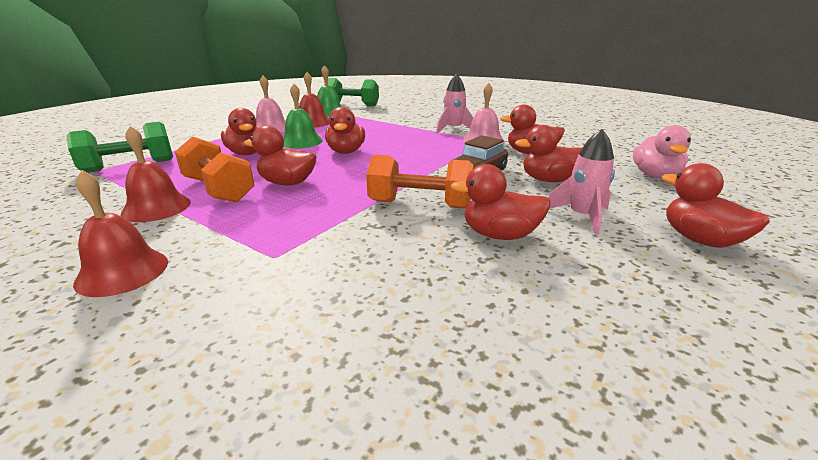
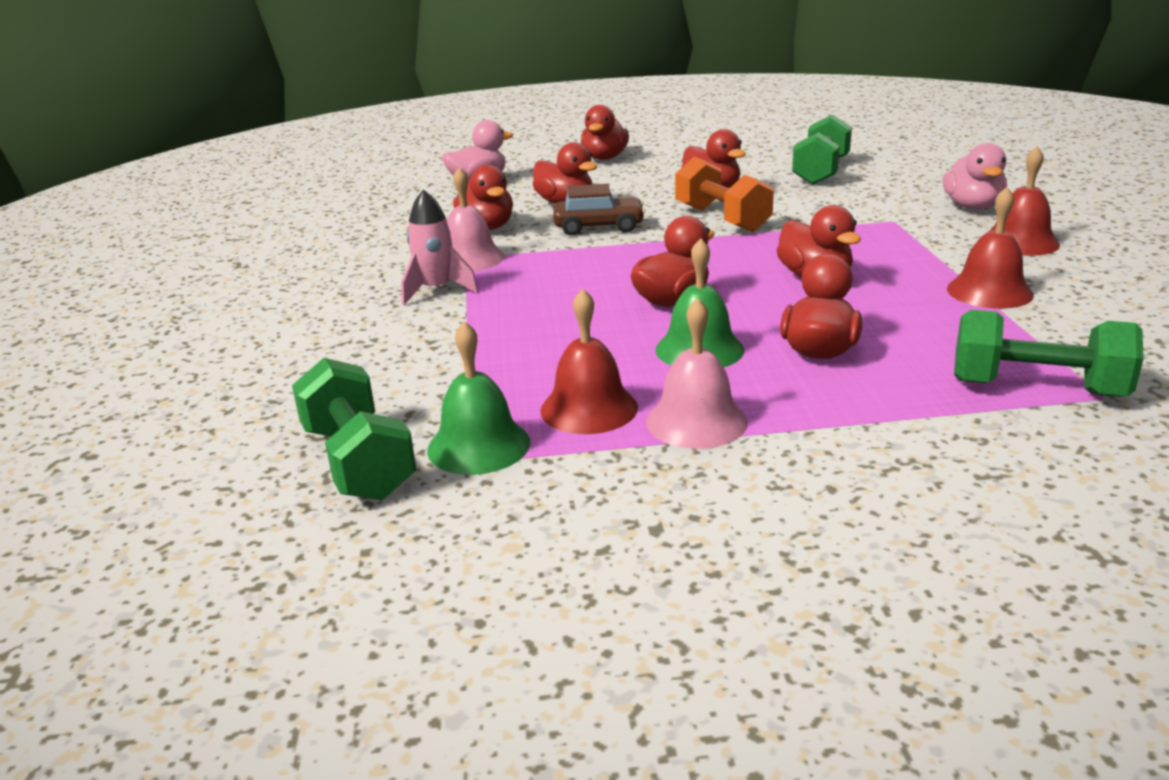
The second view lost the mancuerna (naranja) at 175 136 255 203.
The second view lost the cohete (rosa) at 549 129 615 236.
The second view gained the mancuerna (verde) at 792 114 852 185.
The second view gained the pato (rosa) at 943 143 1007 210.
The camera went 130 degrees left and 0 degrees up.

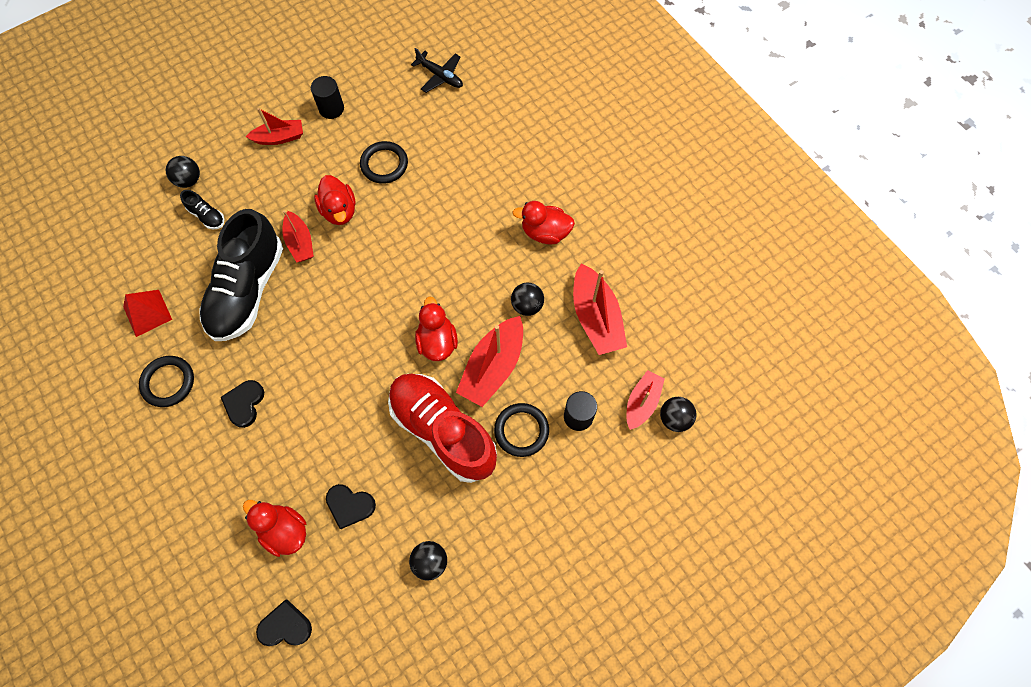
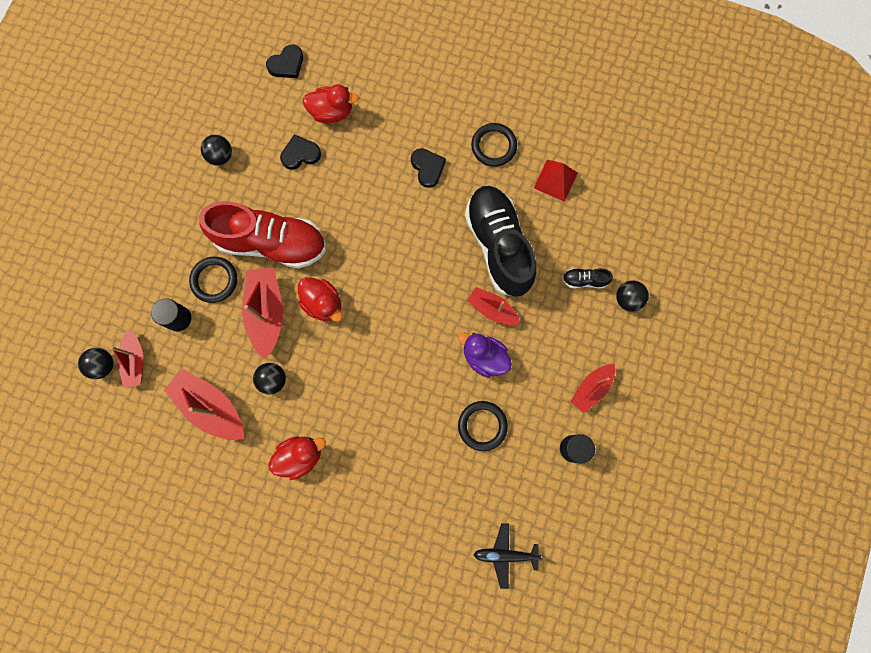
What was the pato (rojo) at 314 175 356 225 turned into the pato (morado) at 458 332 512 378.
The camera went 145 degrees right and 10 degrees up.

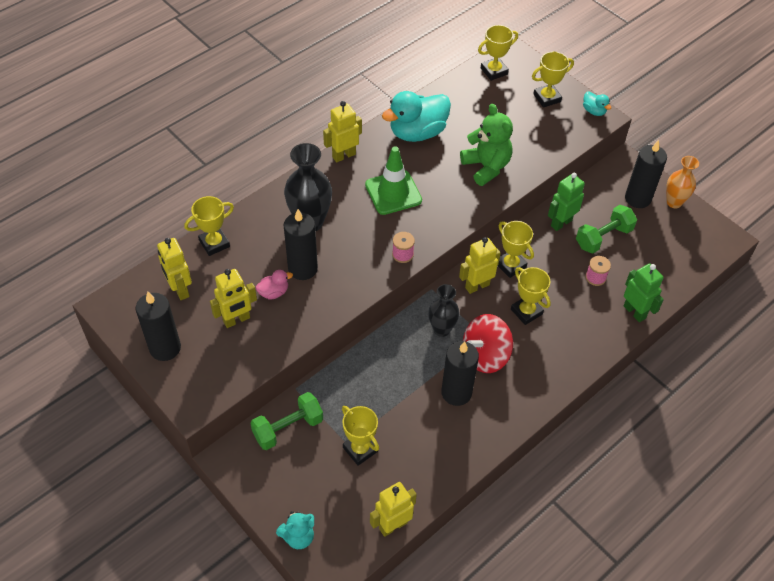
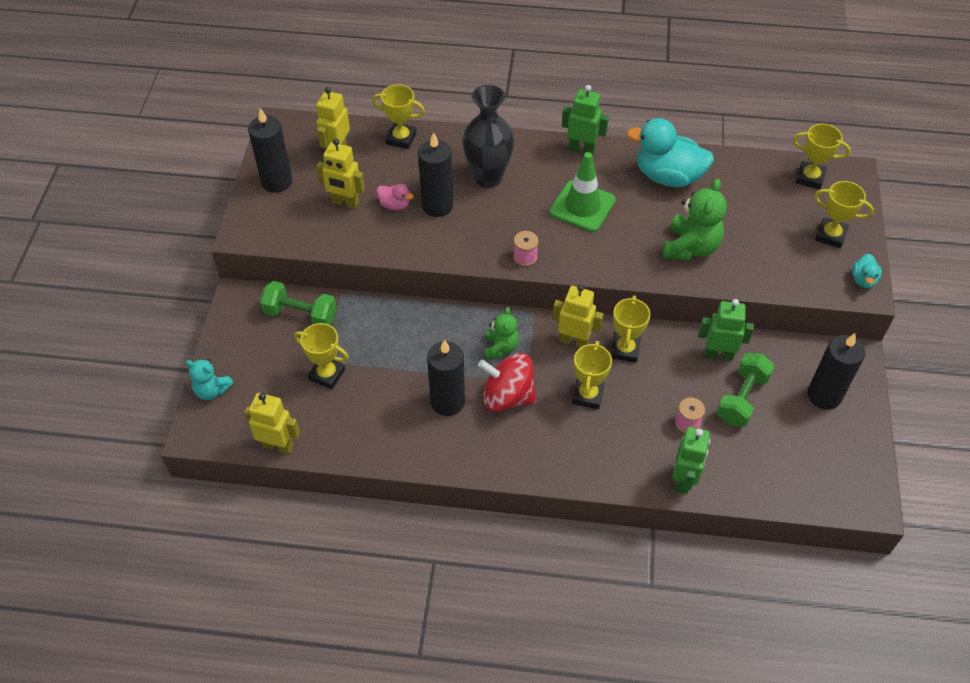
The second view lost the florero (naranja) at 666 156 699 209.
Where the florero (negro) stood at 428 284 460 337, the osito (verde) came to stand at 484 307 519 359.
What was the robot (amarillo) at 323 101 362 163 turned into the robot (verde) at 562 85 609 155.
The trofeo (amarillo) at 342 406 379 466 ended up facing another way, 75 degrees counterclockwise from before.
The mancuerna (verde) at 576 205 637 254 ended up facing another way, 75 degrees counterclockwise from before.
The camera went 50 degrees right and 0 degrees up.

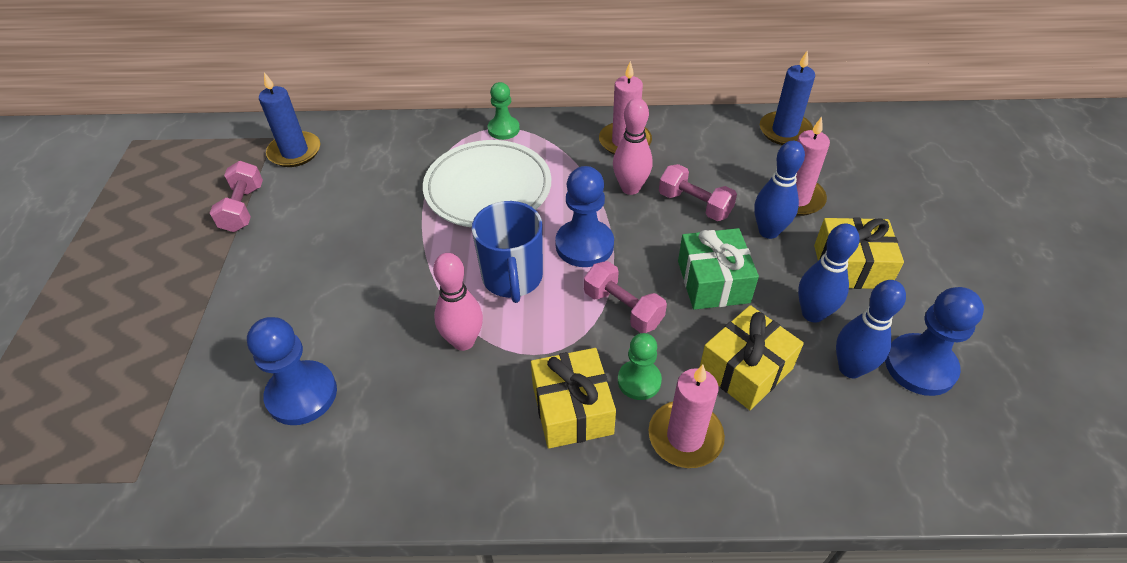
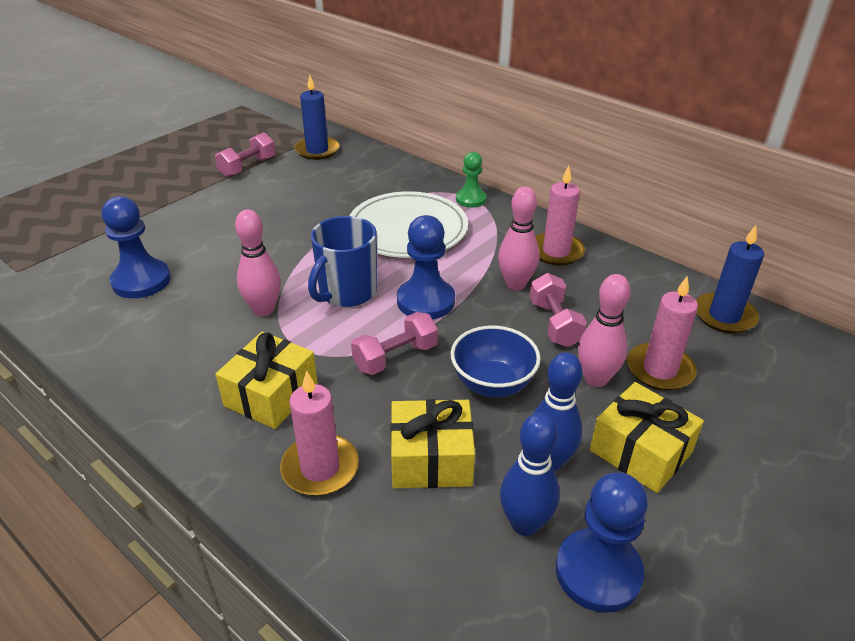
The second view lost the peón (verde) at 618 333 662 400.
Where the regalo (verde) stood at 678 228 759 310, the cuenco (azul) came to stand at 451 326 541 397.
What was the bolo (azul) at 754 141 805 239 turned into the bolo (rosa) at 578 274 631 387.
The mancuerna (rosa) at 584 261 667 333 ended up facing another way, 60 degrees clockwise from before.
The camera went 40 degrees right and 10 degrees down.

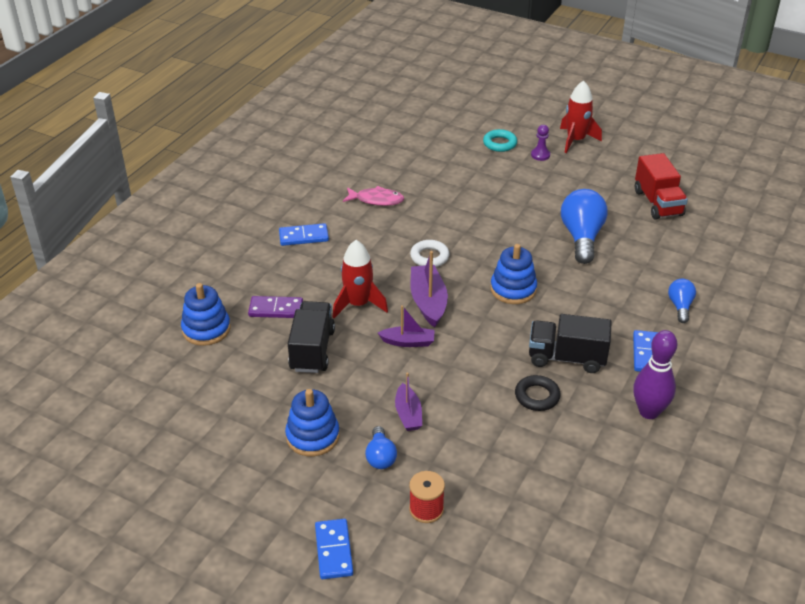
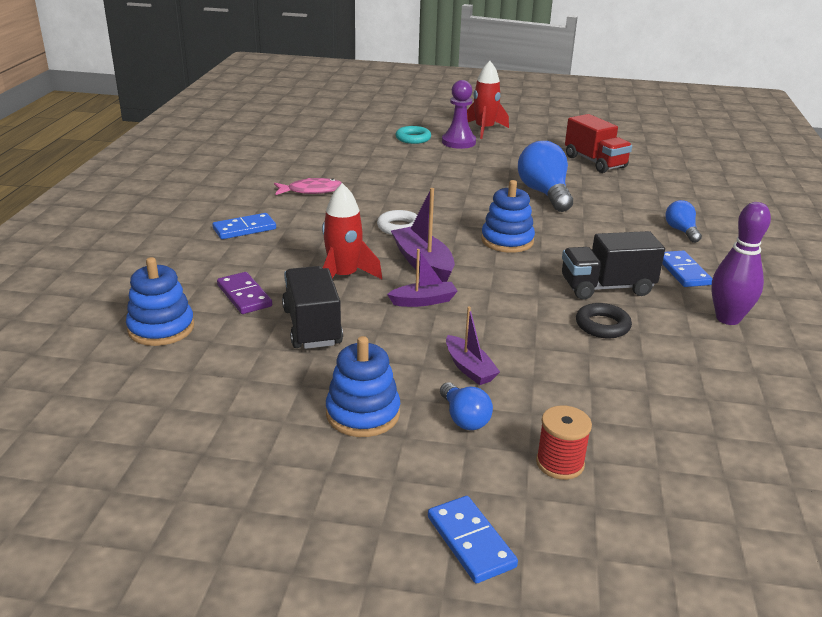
The ficha de dominó (morado) at 248 296 303 318 ended up facing another way, 75 degrees clockwise from before.
The size of the peón (morado) at 531 125 550 161 changed by a factor of 1.73.
The camera went 20 degrees left and 10 degrees down.

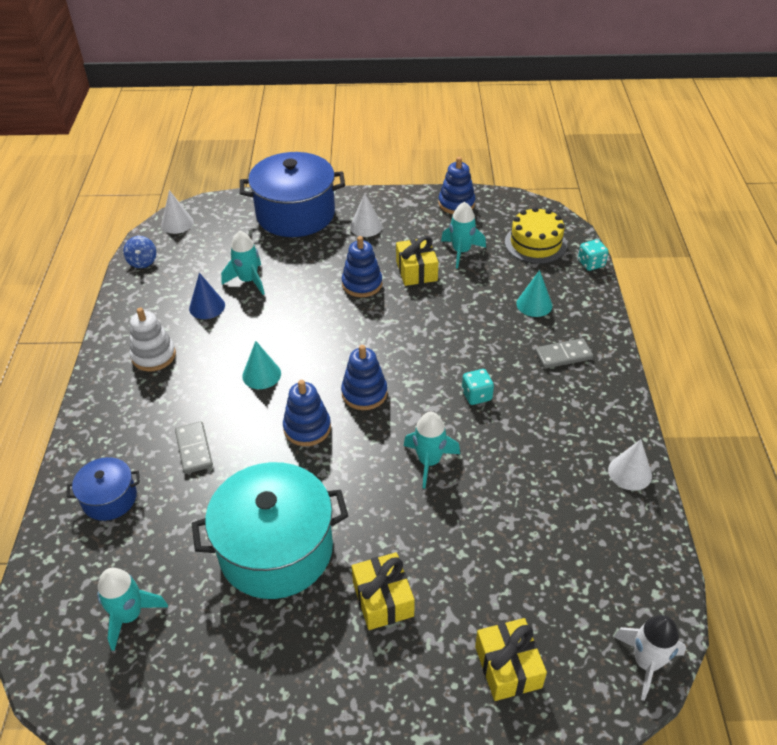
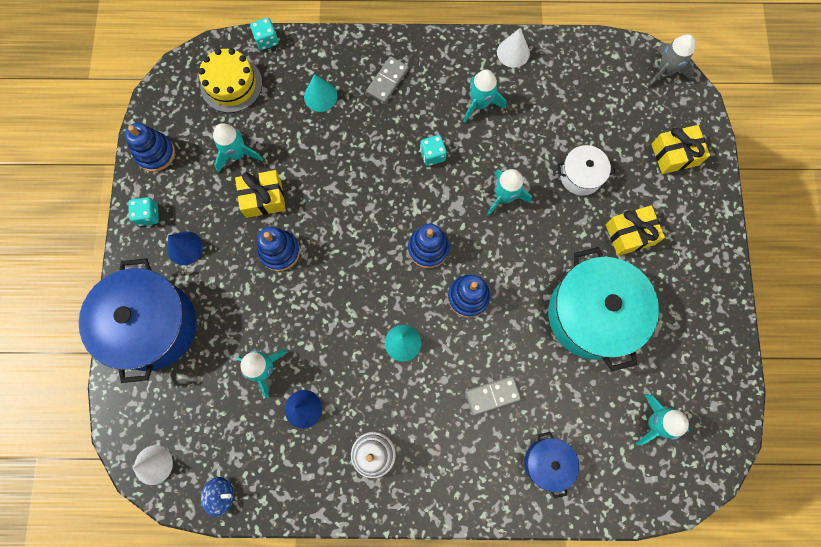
The second view gained the dado (turquesa) at 128 197 159 226.
The second view gained the cohete (turquesa) at 463 70 506 123.
The second view gained the olla (blanco) at 558 145 615 196.
What was the cono (blanco) at 350 193 382 237 turned into the cono (azul) at 167 231 203 265.
What was the cohete (blanco) at 614 615 686 701 turned into the cohete (gris) at 647 34 695 88.
The ficha de dominó (gris) at 535 338 593 369 ended up facing another way, 45 degrees clockwise from before.
The camera went 90 degrees left and 30 degrees up.

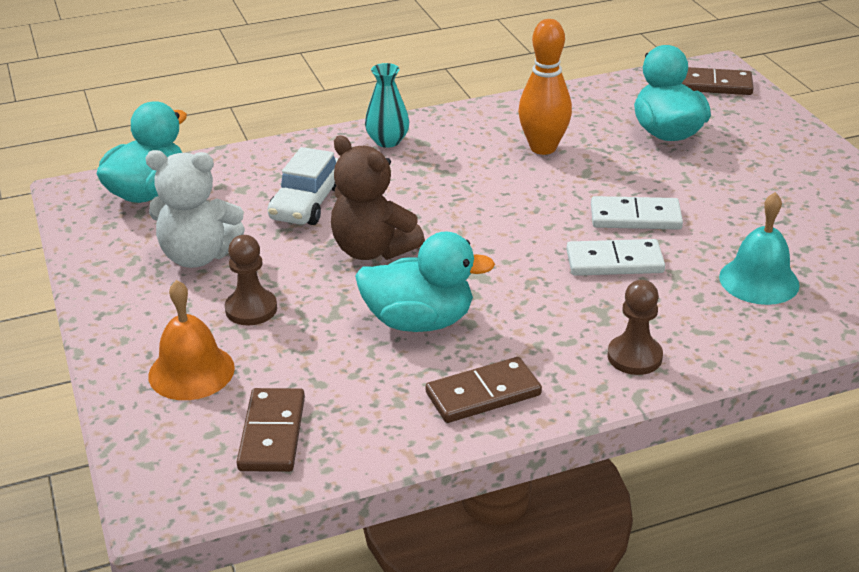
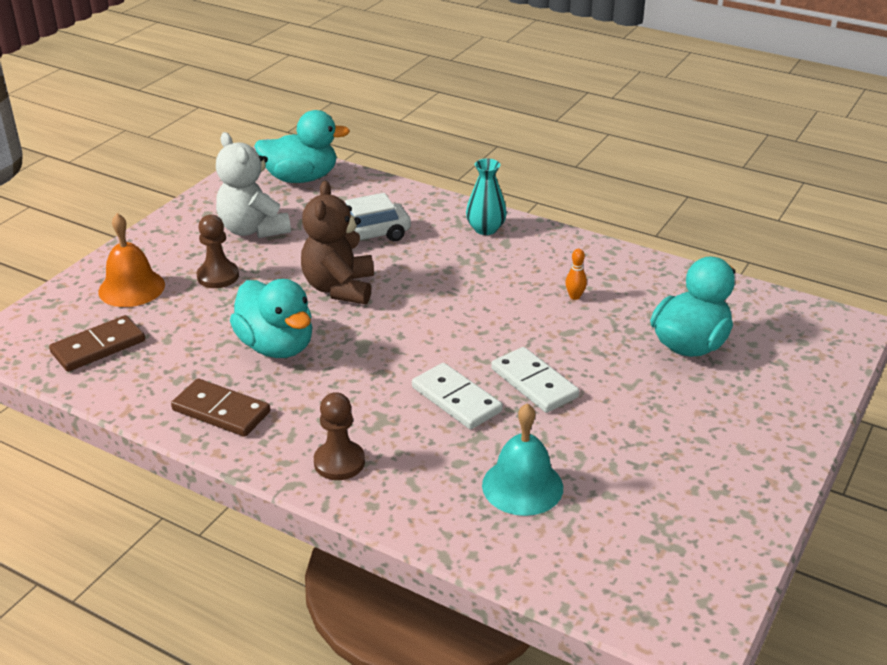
The second view lost the ficha de dominó (marrón) at 682 67 754 95.
The size of the bolo (naranja) at 518 19 572 155 changed by a factor of 0.41.
The camera went 50 degrees right and 0 degrees up.

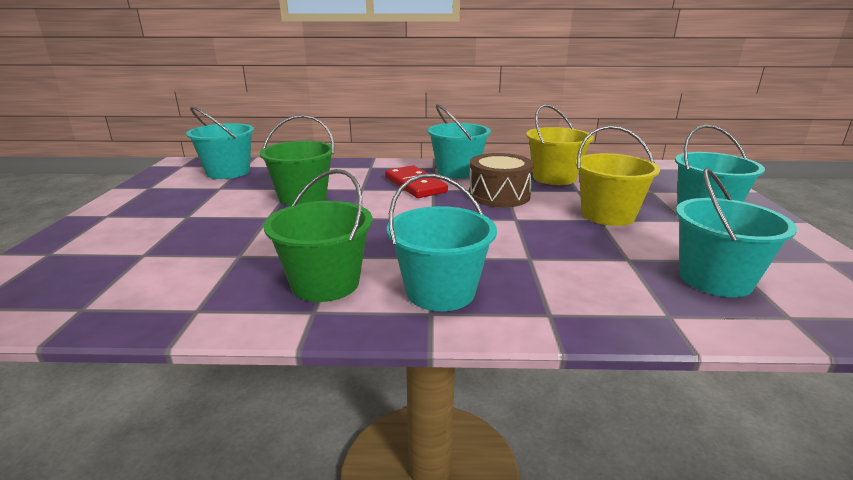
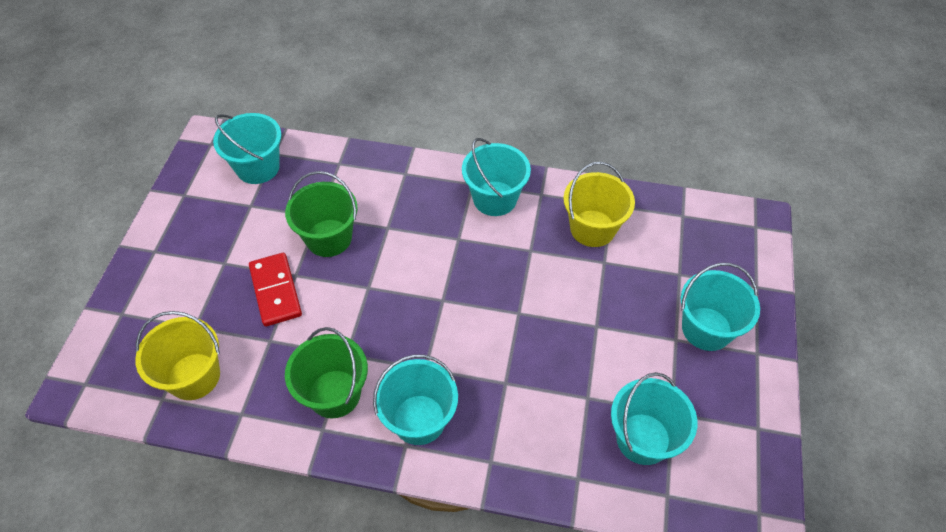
The second view lost the tambor (marrón) at 469 153 534 207.
The ficha de dominó (rojo) ended up elsewhere, having gone from 385 165 448 198 to 249 253 302 327.
The balde (amarillo) ended up elsewhere, having gone from 575 126 660 226 to 135 311 220 400.
The camera went 10 degrees right and 30 degrees up.

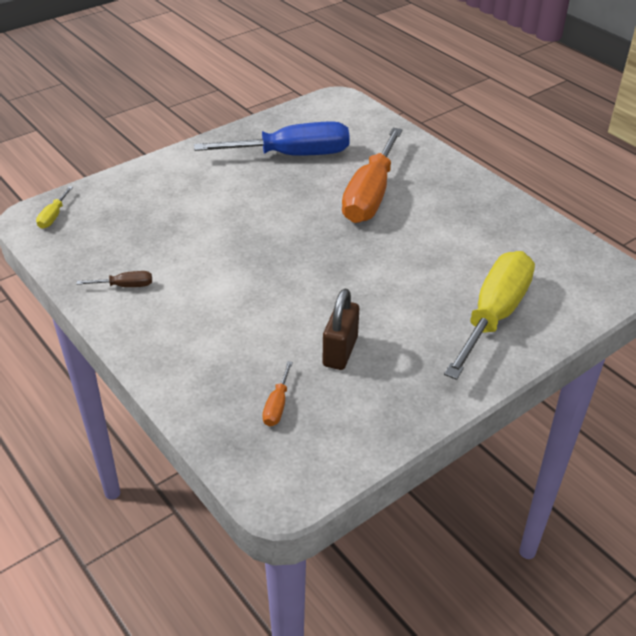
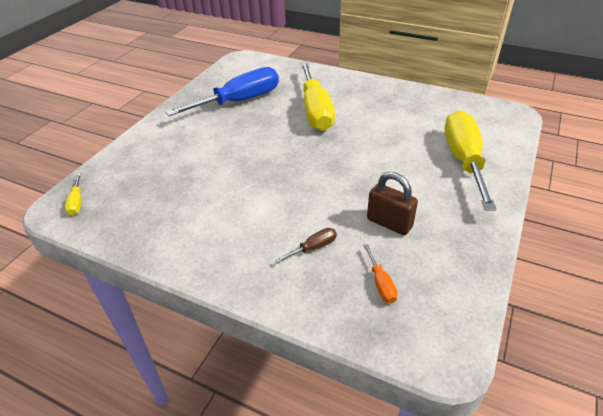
The destornillador (marrón) ended up elsewhere, having gone from 77 271 152 287 to 275 228 337 263.
What was the destornillador (naranja) at 342 128 403 223 turned into the destornillador (amarillo) at 300 62 335 131.
The candado (marrón) at 322 289 359 370 ended up facing another way, 45 degrees counterclockwise from before.
The camera went 25 degrees left and 0 degrees up.

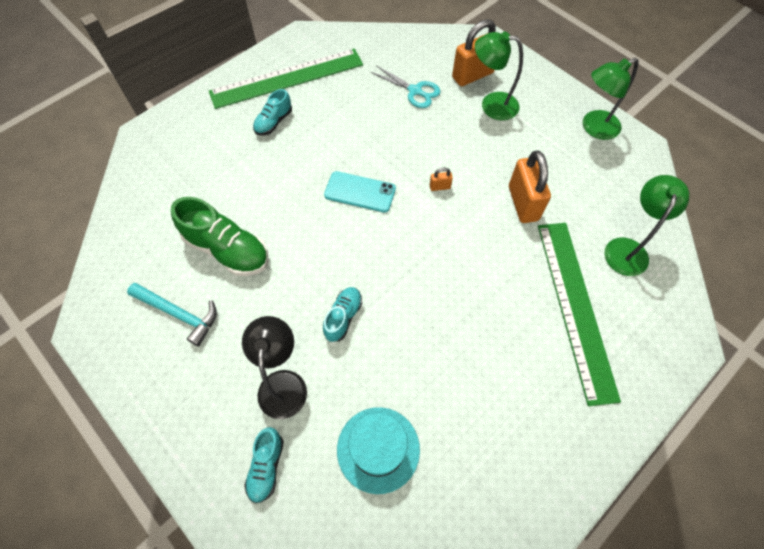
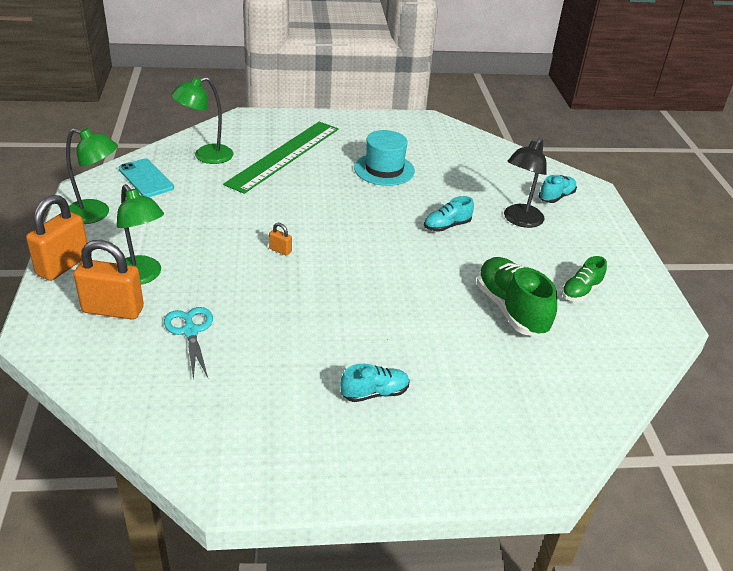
The second view lost the regla (verde) at 209 49 363 109.
The móvil (turquesa) ended up elsewhere, having gone from 324 171 396 213 to 119 159 174 197.
The sombrero (turquesa) ended up elsewhere, having gone from 337 407 420 494 to 354 130 415 186.
The candado (naranja) ended up elsewhere, having gone from 509 150 551 223 to 26 195 87 281.
Where the martillo (turquesa) stood at 127 283 217 347, the zapato (verde) came to stand at 561 256 607 301.
The camera went 145 degrees left and 25 degrees down.

